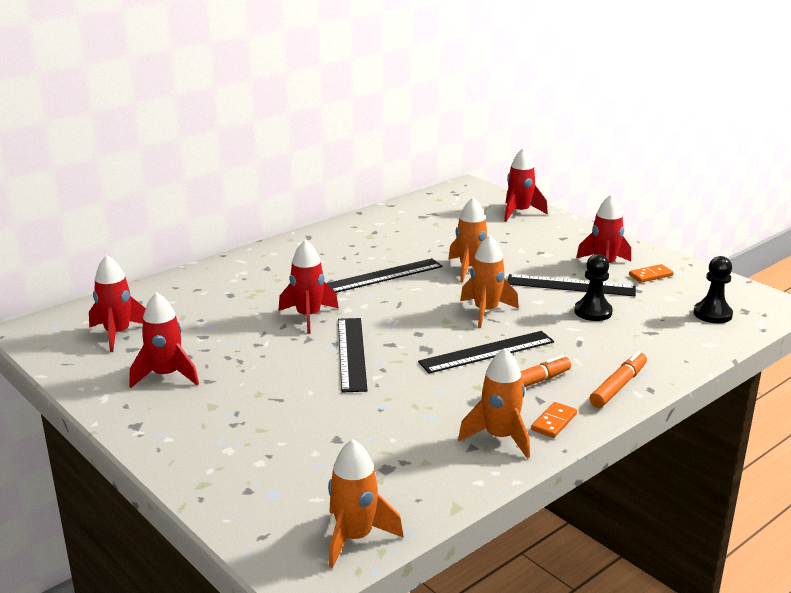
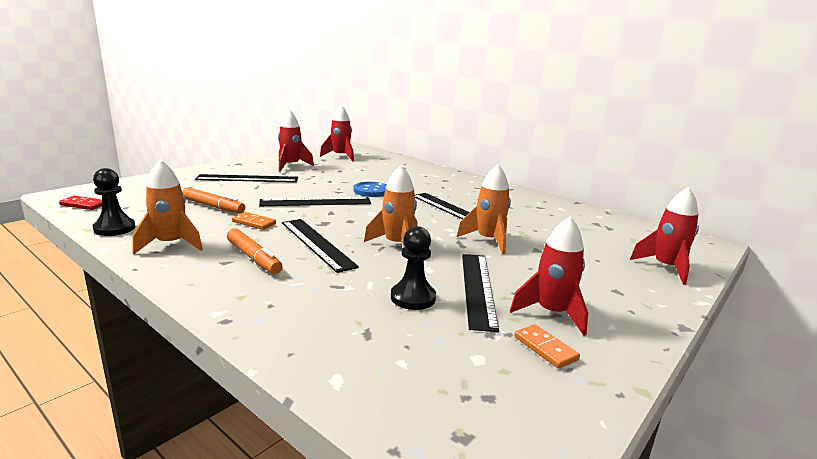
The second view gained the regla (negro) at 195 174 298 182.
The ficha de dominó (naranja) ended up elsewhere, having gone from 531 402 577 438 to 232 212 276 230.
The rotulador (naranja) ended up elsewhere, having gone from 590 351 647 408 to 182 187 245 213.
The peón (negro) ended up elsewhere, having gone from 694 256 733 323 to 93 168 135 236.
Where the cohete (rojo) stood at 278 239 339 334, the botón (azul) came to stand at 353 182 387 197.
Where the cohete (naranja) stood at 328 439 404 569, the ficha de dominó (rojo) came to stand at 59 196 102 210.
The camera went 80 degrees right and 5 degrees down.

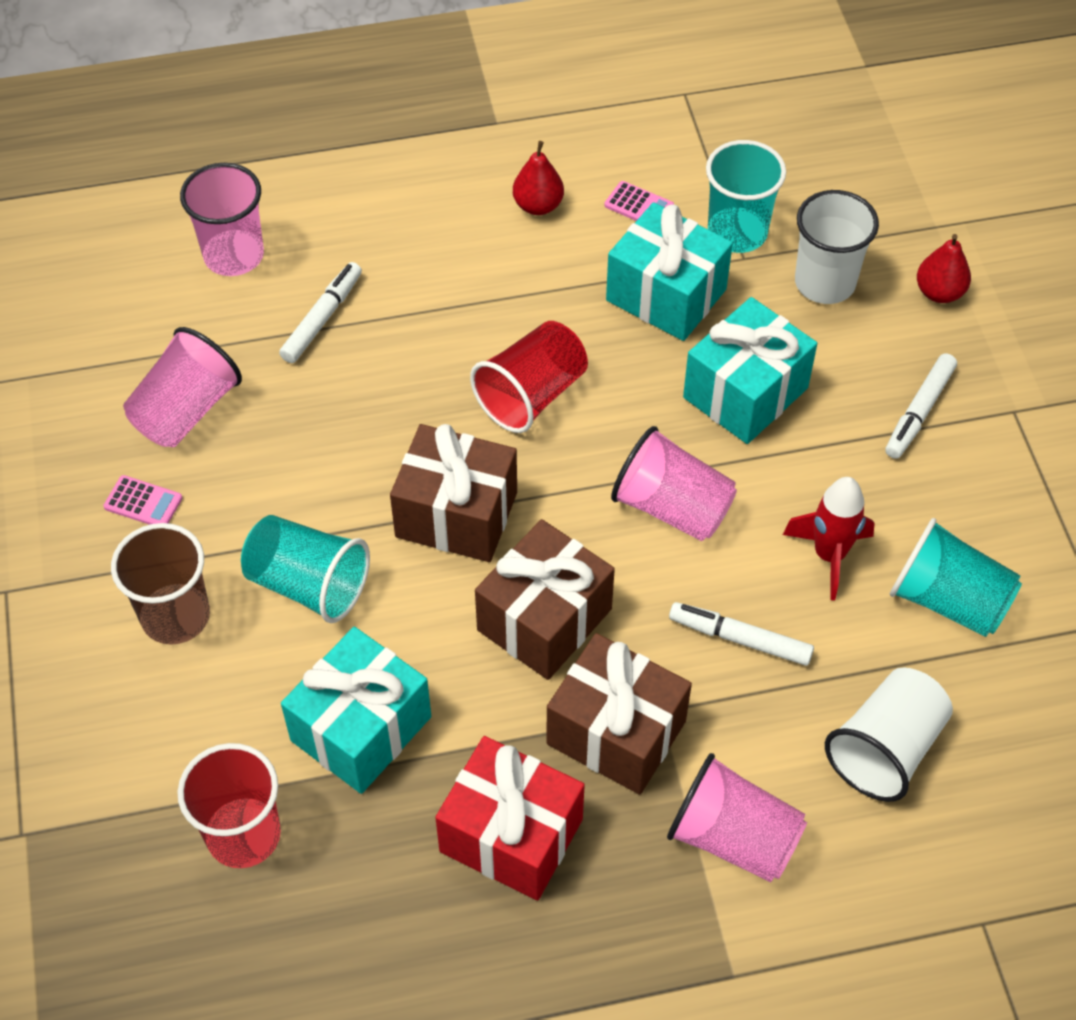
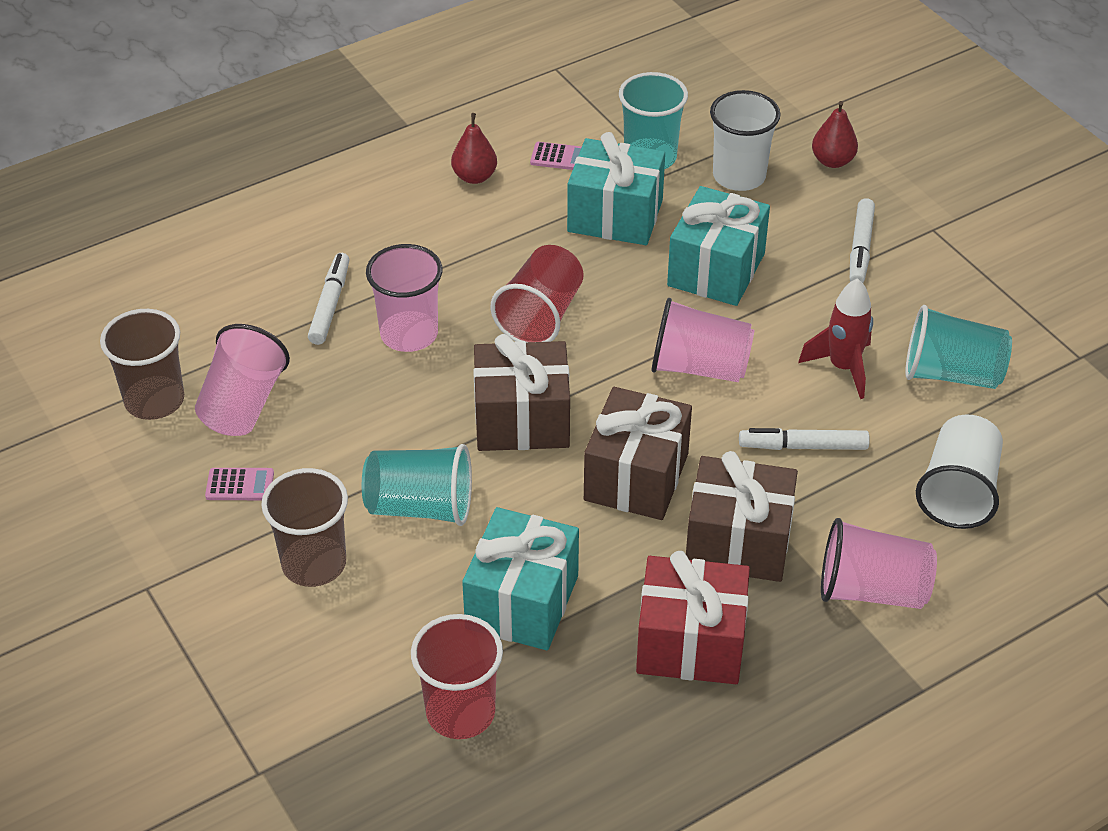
The second view gained the vaso (marrón) at 100 309 184 420.
The vaso (rosa) ended up elsewhere, having gone from 180 163 264 276 to 366 244 443 352.
The camera went 20 degrees left and 10 degrees down.

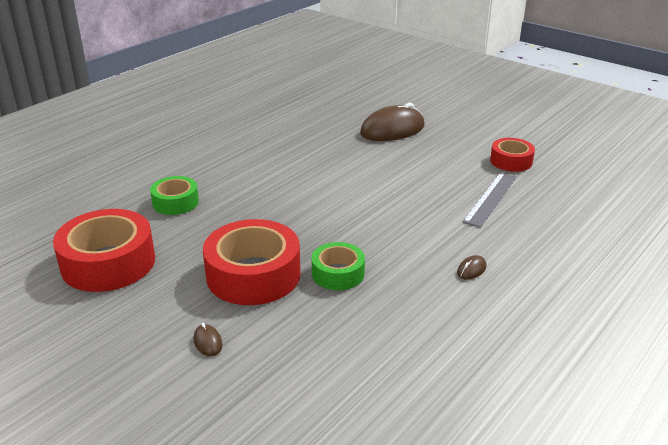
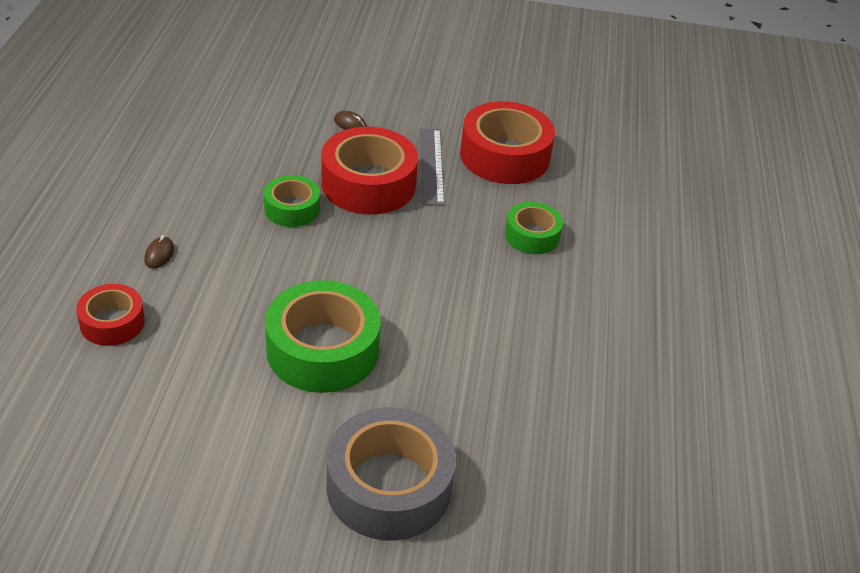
The second view gained the cinta adhesiva (verde) at 265 280 381 393.
The regla (gris) ended up elsewhere, having gone from 463 173 516 228 to 420 128 444 206.
The cinta adhesiva (rojo) ended up elsewhere, having gone from 490 138 535 172 to 76 284 145 346.
Where the ratón (marrón) stood at 360 103 425 141, the cinta adhesiva (gris) came to stand at 326 407 456 540.
The camera went 145 degrees right and 10 degrees up.

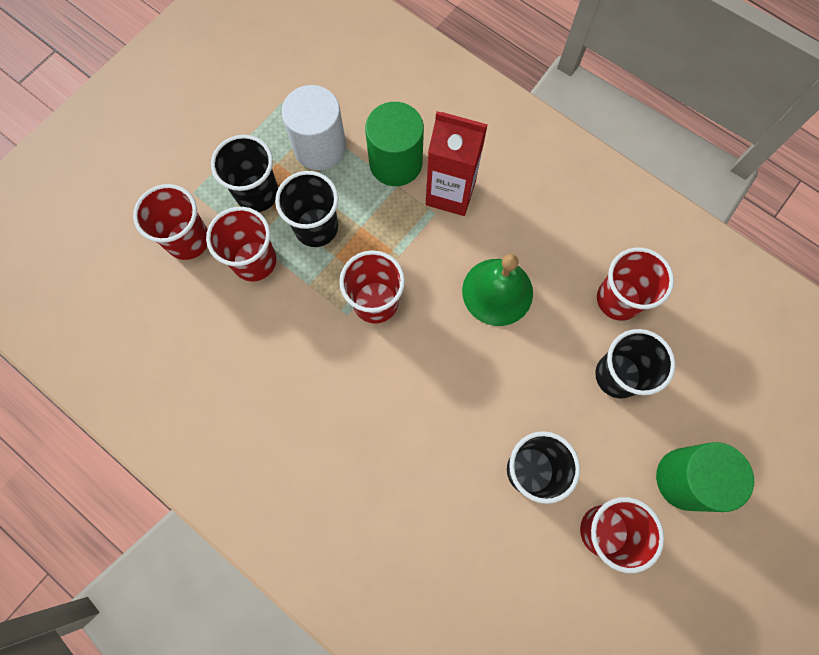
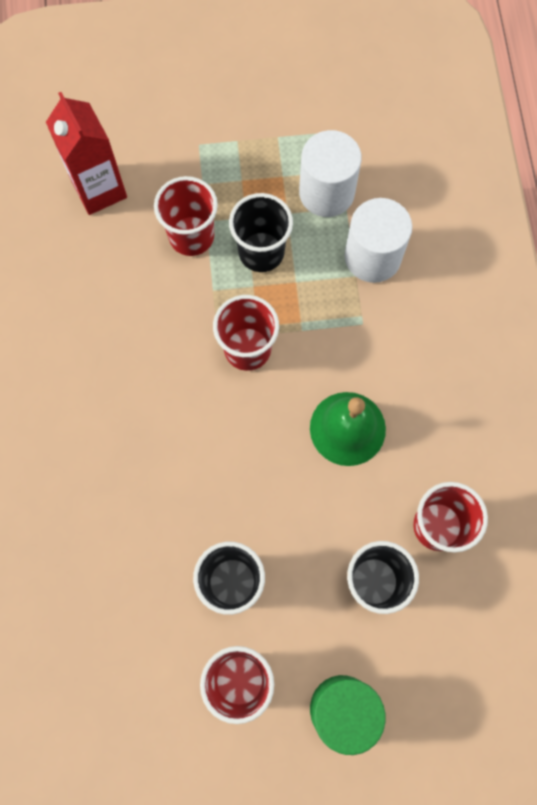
The second view lost the vaso (rojo) at 133 184 208 260.
The second view lost the vaso (negro) at 211 135 278 212.
The cartón de leche (rojo) ended up elsewhere, having gone from 426 111 488 216 to 46 92 127 215.
What was the cilindro (verde) at 365 102 424 186 turned into the cilindro (blanco) at 345 198 412 283.
The camera went 45 degrees right and 0 degrees up.

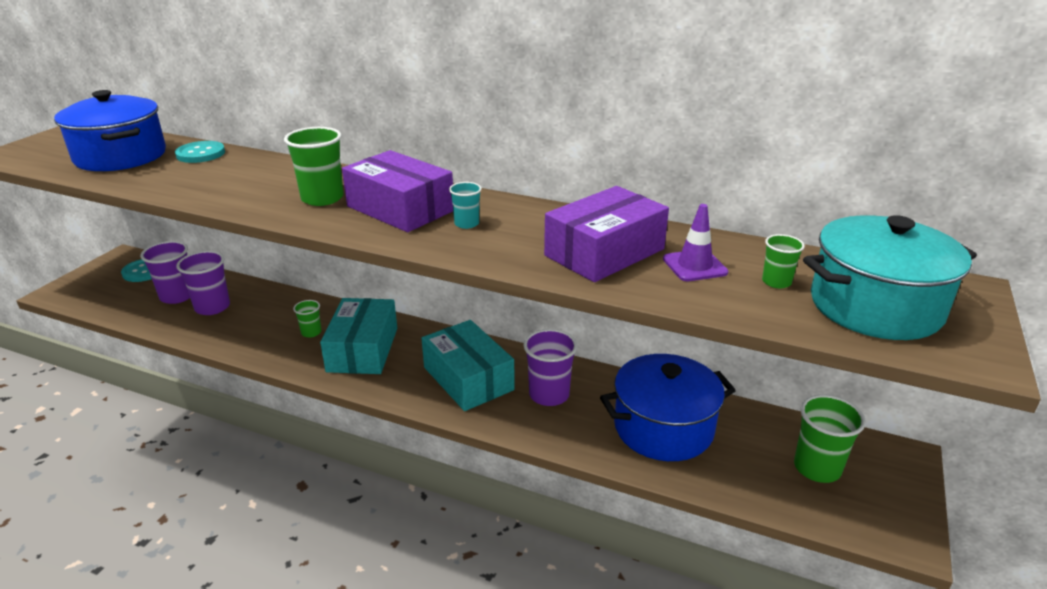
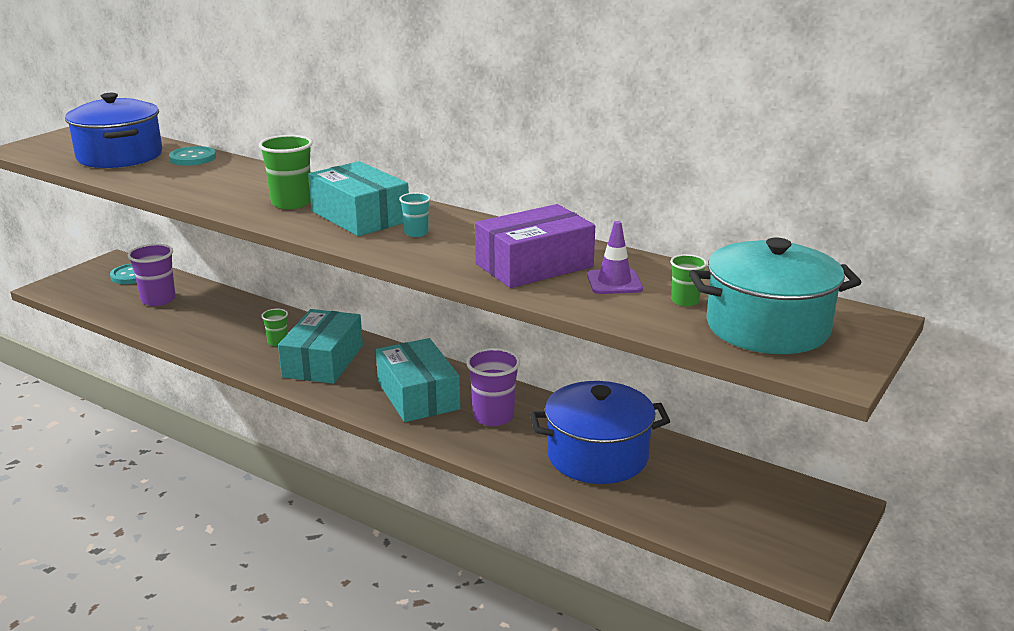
The second view lost the vaso (morado) at 176 251 230 315.
The second view lost the vaso (verde) at 794 395 866 483.
What was the caja (morado) at 342 150 453 232 turned into the caja (turquesa) at 308 161 409 236.
The camera went 10 degrees right and 5 degrees down.

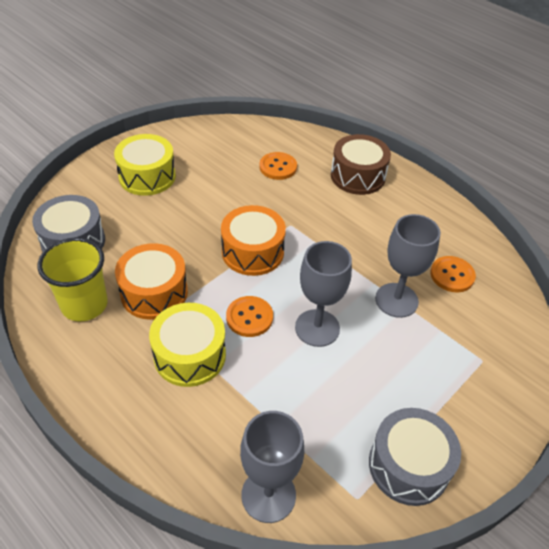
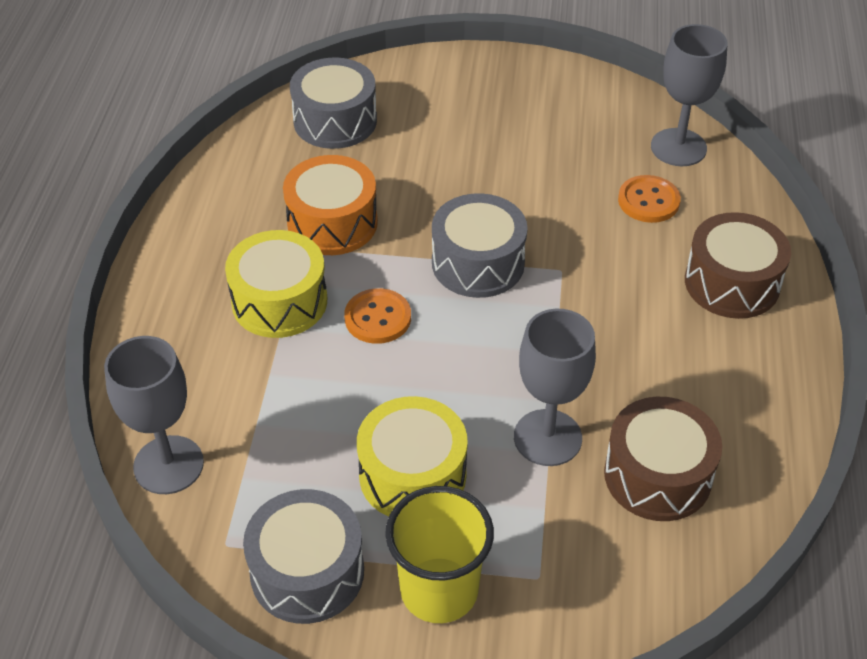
The vaso (amarillo) ended up elsewhere, having gone from 37 238 108 322 to 385 486 494 623.
The tambor (amarillo) ended up elsewhere, having gone from 114 134 176 196 to 357 396 468 517.
The copa (gris) ended up elsewhere, having gone from 295 241 352 347 to 651 24 727 166.
Where the botón (naranja) stood at 430 256 476 293, the tambor (marrón) came to stand at 604 397 722 521.
What was the tambor (naranja) at 221 205 286 276 turned into the tambor (gris) at 432 193 528 298.
The camera went 55 degrees right and 0 degrees up.

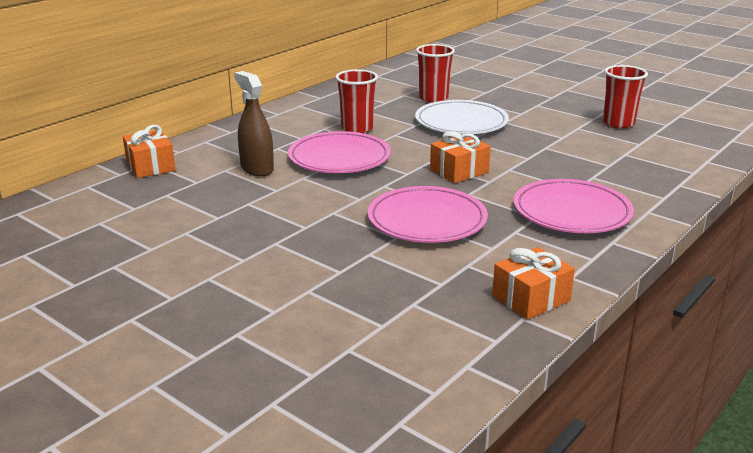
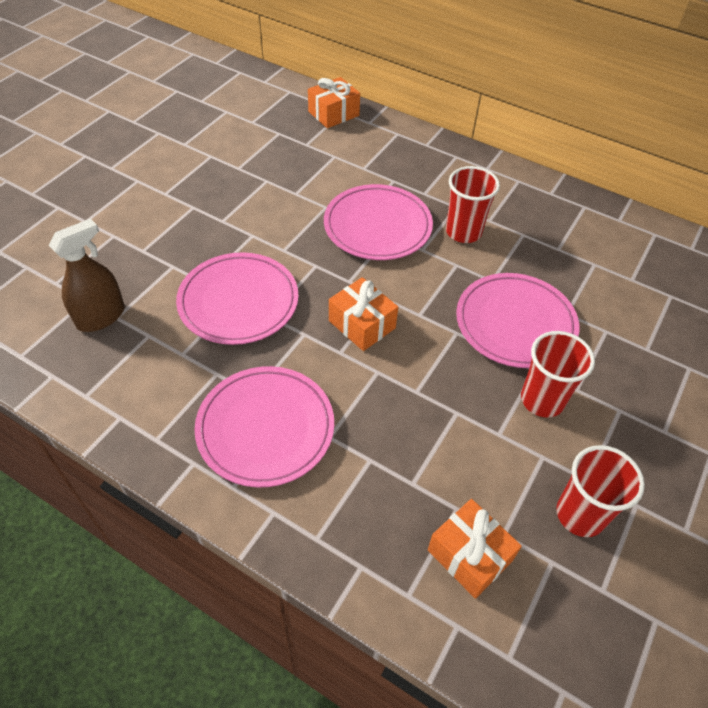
The pulverizador (marrón) ended up elsewhere, having gone from 234 71 274 176 to 49 218 125 332.
The vaso (rojo) ended up elsewhere, having gone from 416 44 455 103 to 521 331 595 417.
The regalo (naranja) ended up elsewhere, having gone from 492 247 575 320 to 428 499 522 599.
What was the plato (blanco) at 415 100 509 134 turned into the plato (rosa) at 456 273 579 368.
The camera went 80 degrees right and 25 degrees up.

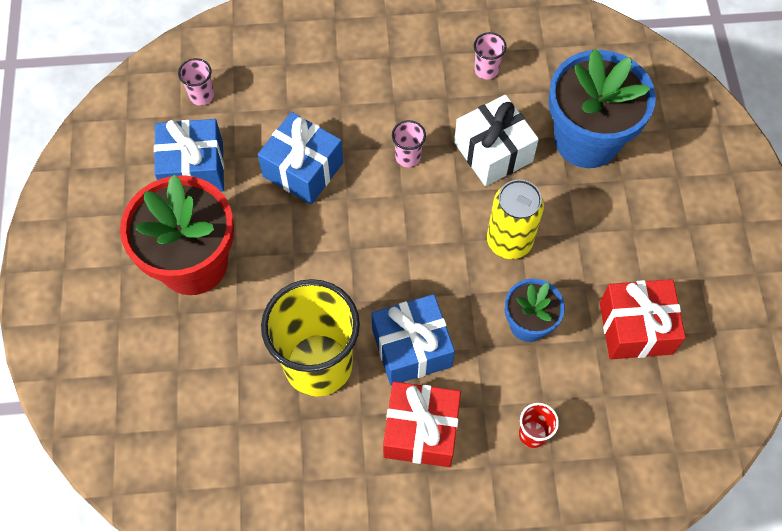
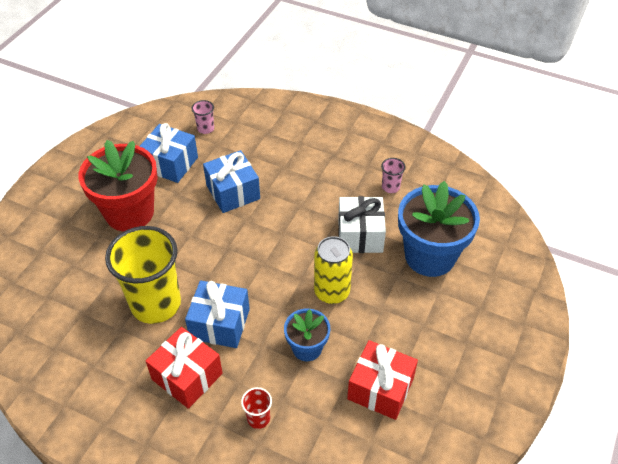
The second view lost the vaso (rosa) at 392 120 426 167.
The camera went 30 degrees right and 15 degrees down.

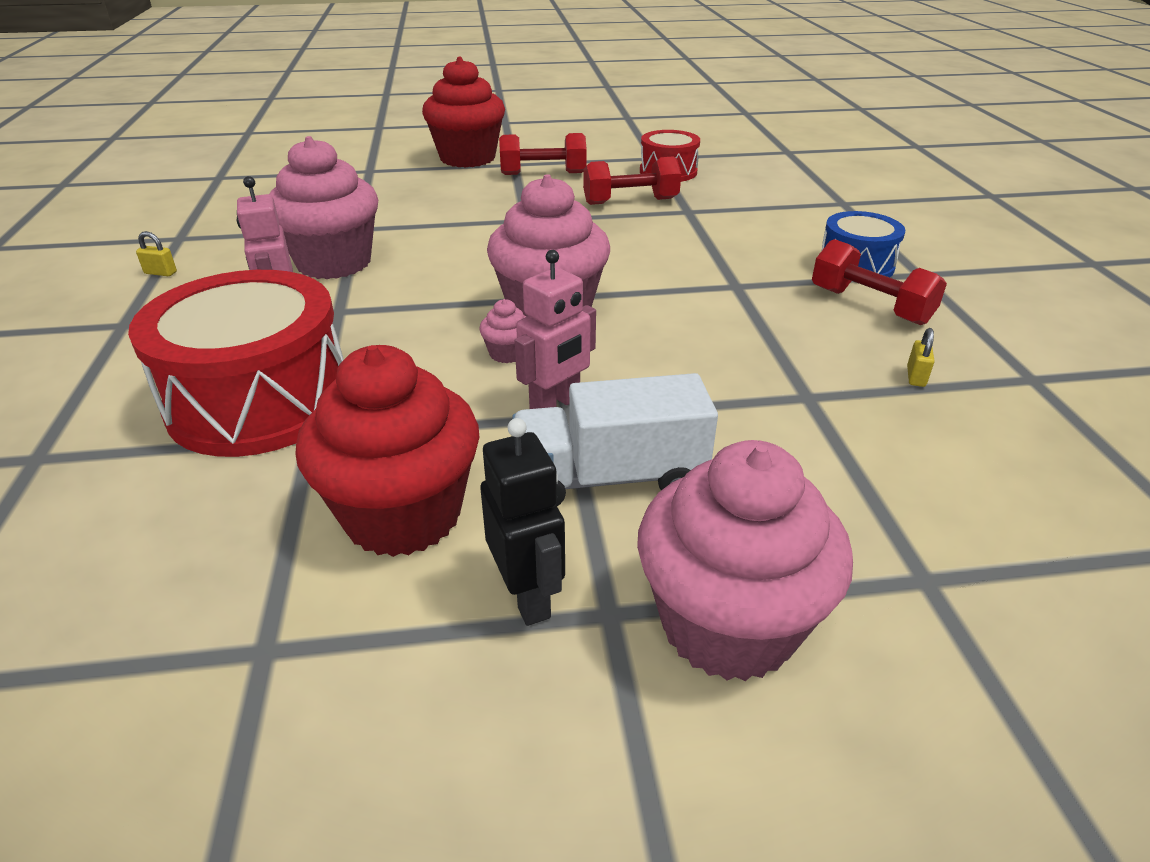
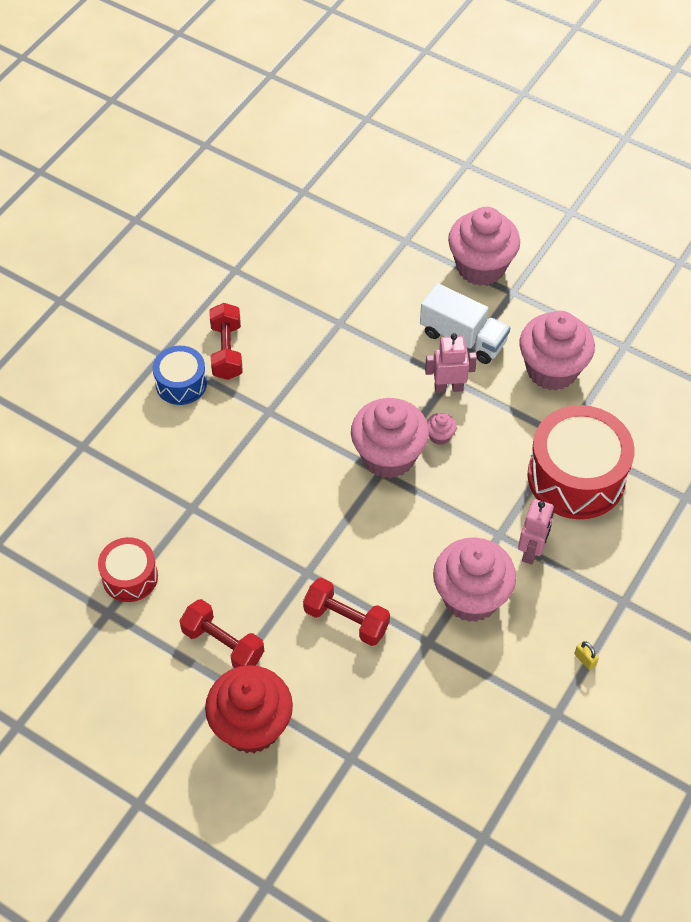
The second view lost the robot (negro) at 480 418 565 626.
The second view lost the candado (amarillo) at 907 328 934 387.
The mancuerna (rojo) ended up elsewhere, having gone from 583 156 681 205 to 303 578 390 646.
What was the magdalena (rojo) at 295 345 479 557 turned into the magdalena (rosa) at 519 311 595 390.
The camera went 140 degrees left and 20 degrees up.

